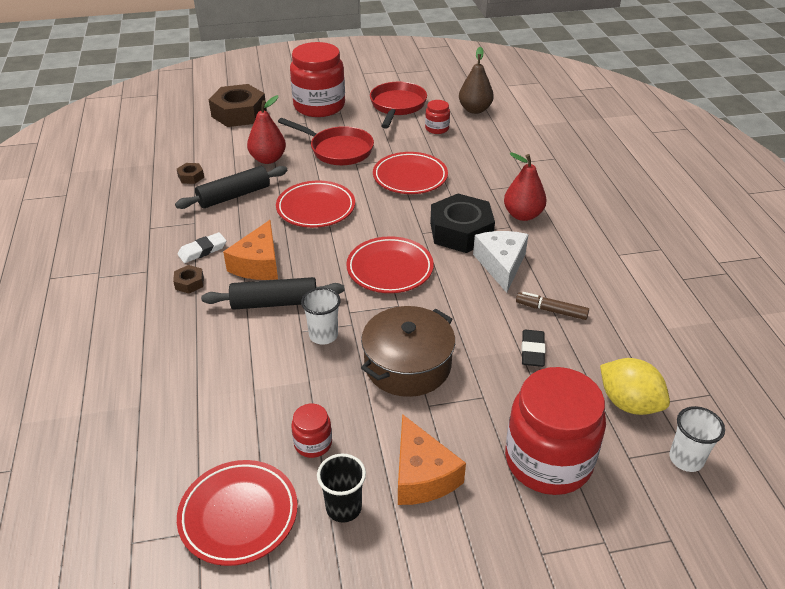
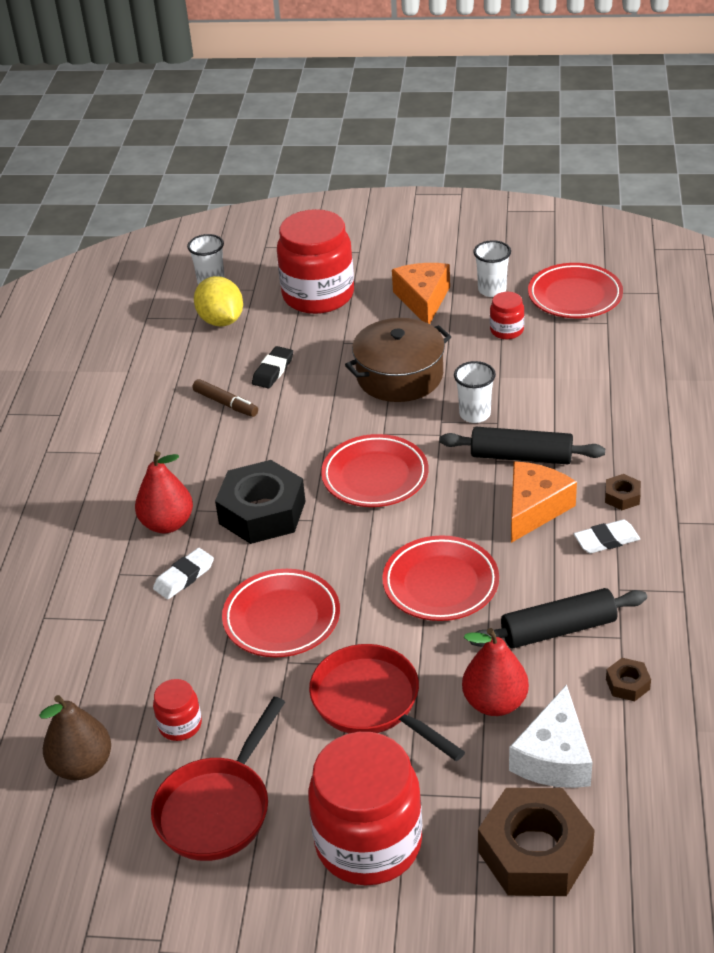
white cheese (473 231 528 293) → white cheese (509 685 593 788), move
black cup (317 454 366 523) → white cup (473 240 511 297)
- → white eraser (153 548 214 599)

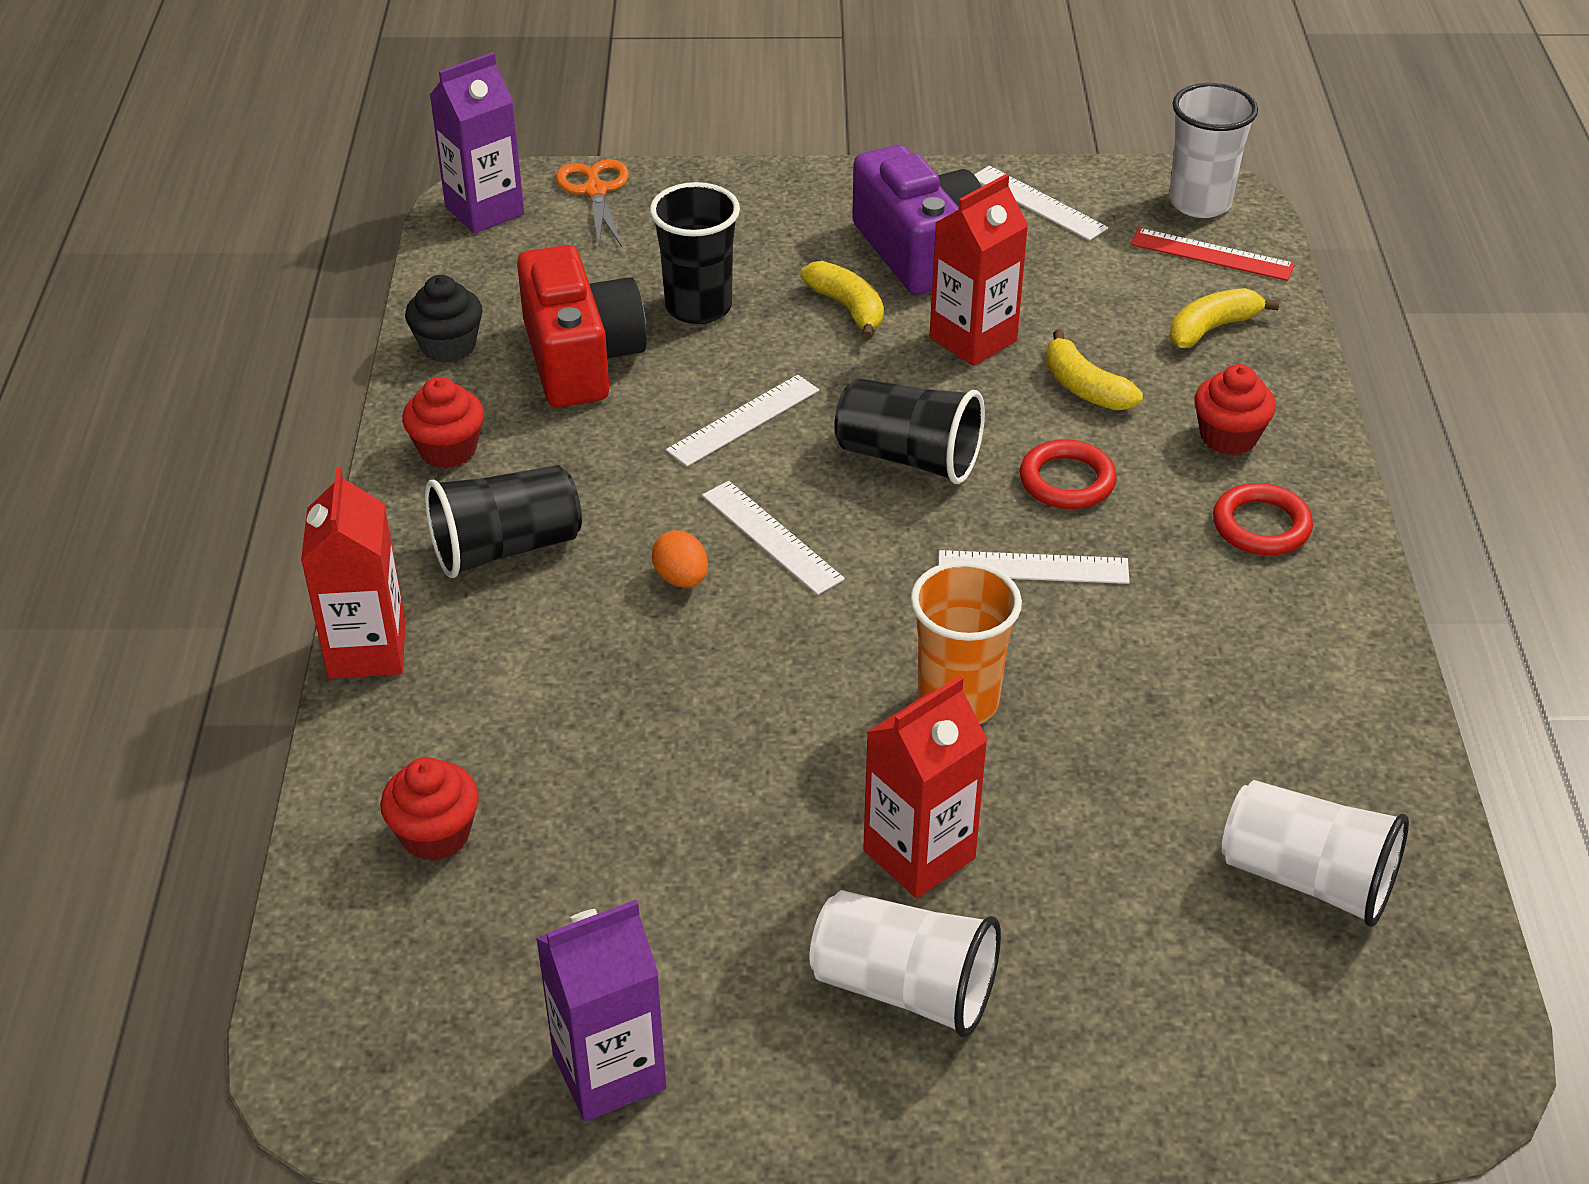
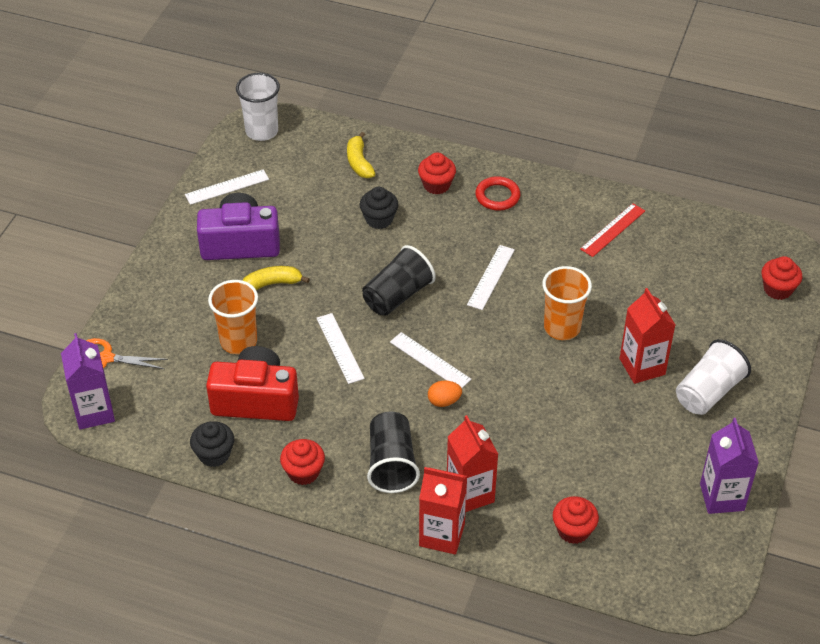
red carton (930 174 1029 366) → red carton (447 415 498 512), move
black cup (650 182 740 324) → orange cup (208 280 258 354)
red ruler (1131 228 1295 281) → red ruler (580 203 645 257), move
yellow banana (1046 329 1143 411) → black cupcake (360 187 398 229)
red ring (1020 439 1117 509) → -
white ruler (702 481 845 595) → white ruler (390 332 471 388), 60 degrees clockwise
white cup (1221 780 1409 927) → -
- → red cupcake (762 256 802 300)

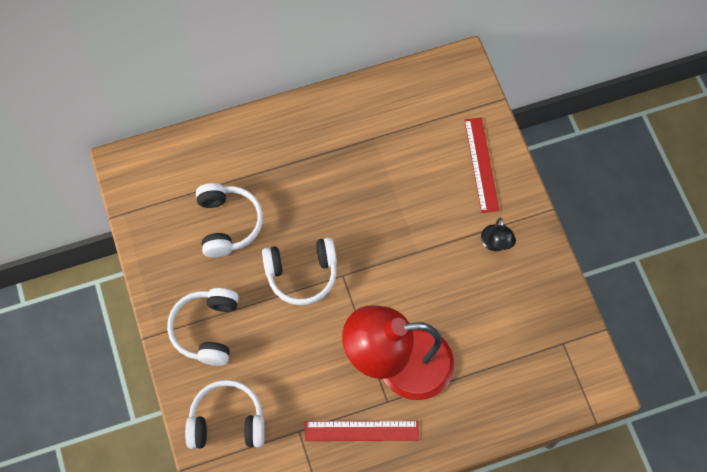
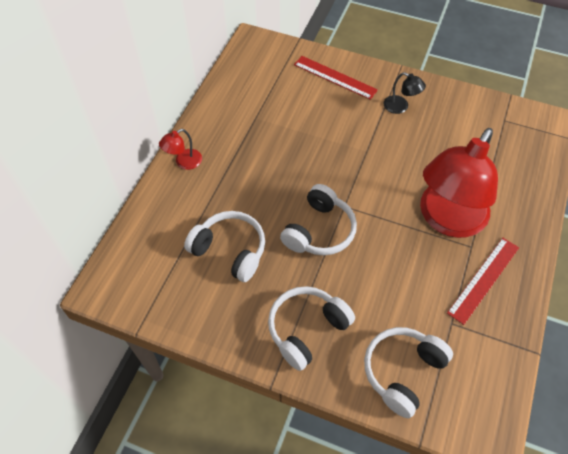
white headphones (167 288 239 366) → white headphones (268 286 355 371), 90 degrees clockwise
- → red lamp (159 129 202 170)

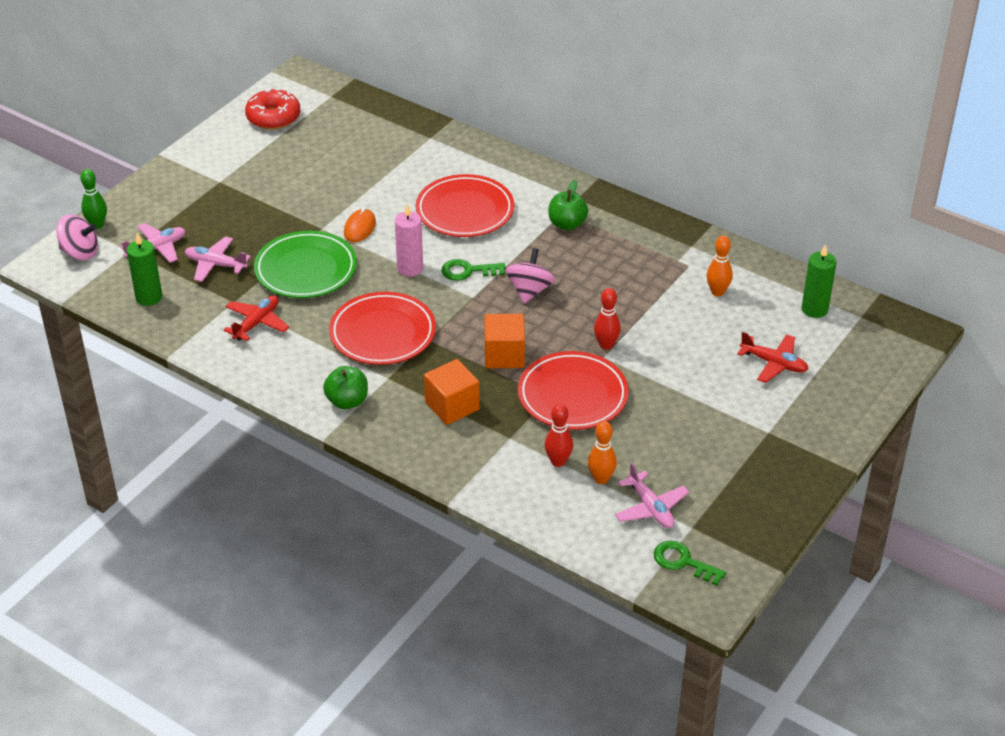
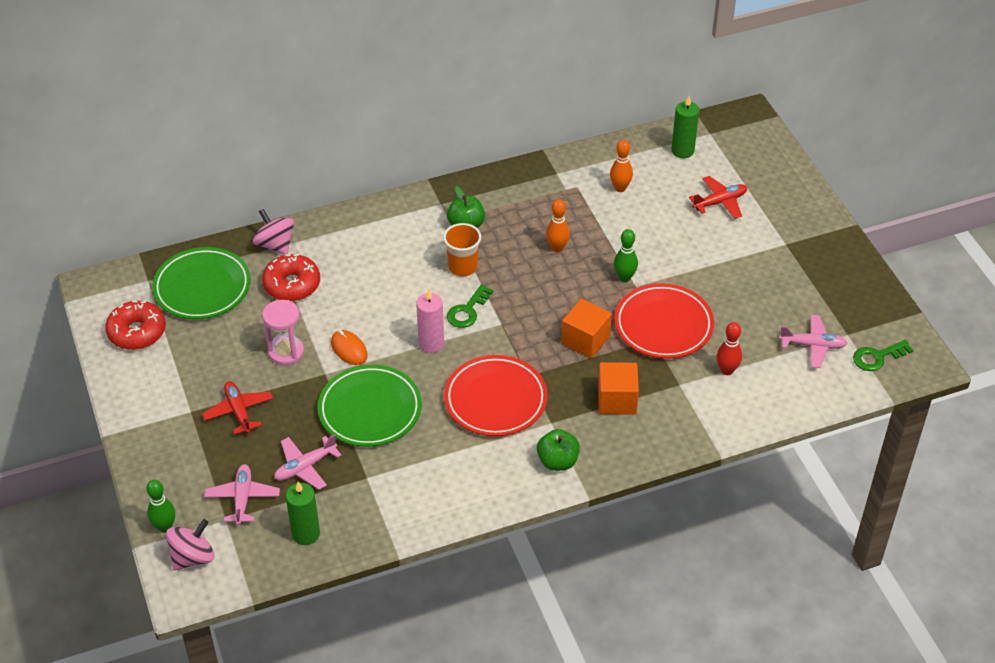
red plate (416 174 514 237) → -
pink spinning top (505 248 555 304) → pink spinning top (253 209 294 255), move
red bowling pin (594 288 621 350) → green bowling pin (614 229 638 282)
red plane (224 295 289 341) → red plane (202 381 273 435), move
orange bowling pin (588 421 617 484) → orange bowling pin (546 199 570 252), move
- → orange cup (443 223 481 276)
- → green plate (152 247 251 319)
- → red donut (262 254 320 301)
- → pink hourglass (262 300 304 365)

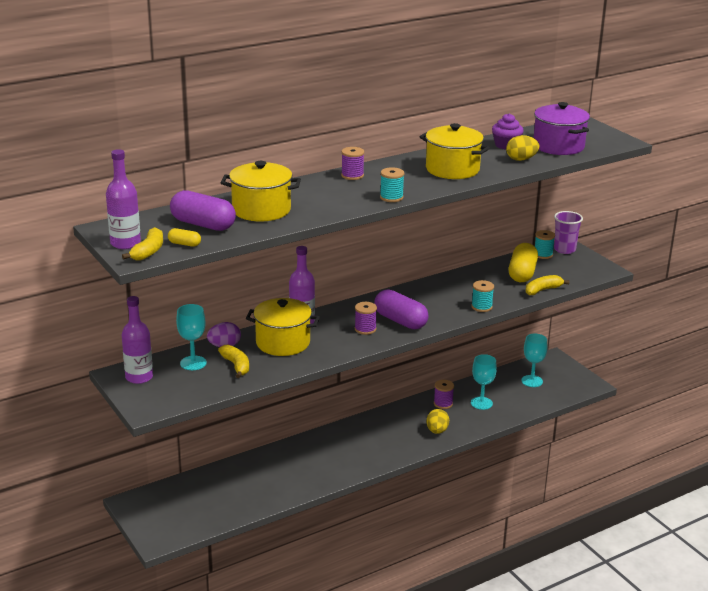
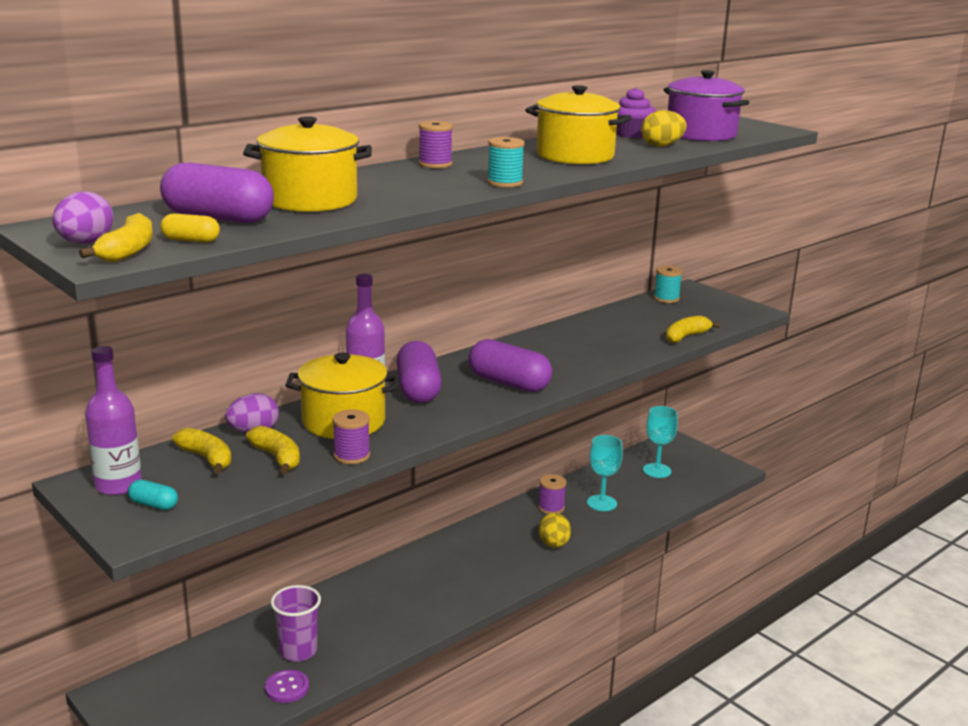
purple bottle (106 149 141 249) → purple egg (52 191 114 243)
purple cup (554 211 583 254) → purple cup (271 585 321 662), move
yellow capsule (509 243 538 282) → -
turquoise spool (471 280 494 312) → -
purple spool (355 302 377 335) → purple spool (333 410 370 464), move
turquoise goblet (176 304 207 370) → yellow banana (172 428 232 474)
- → purple capsule (396 341 442 403)
- → turquoise capsule (128 480 178 510)
- → purple button (265 669 309 703)

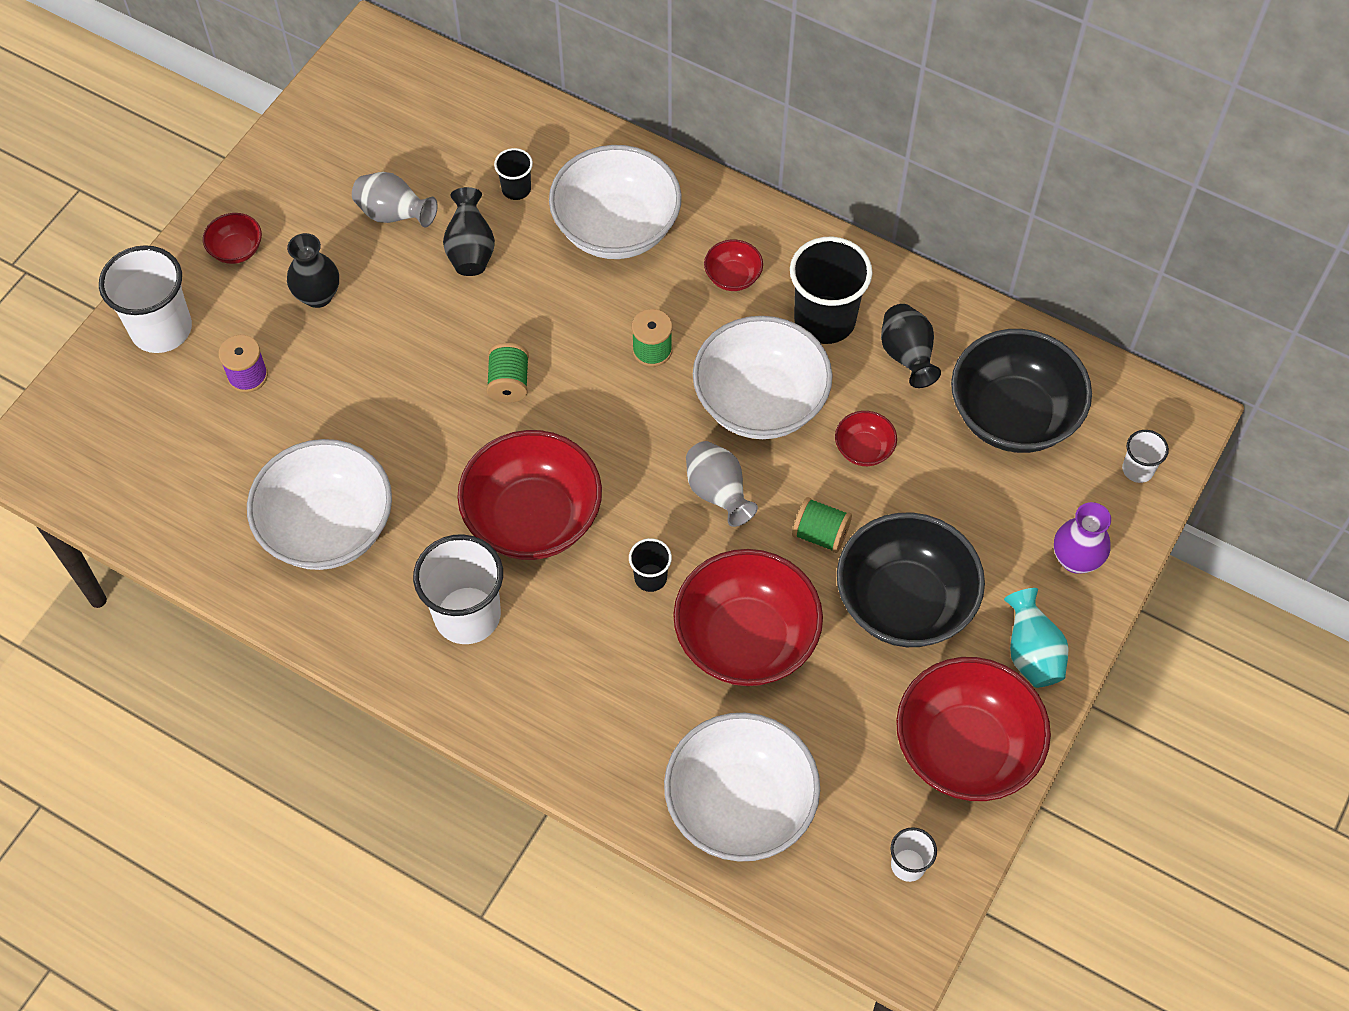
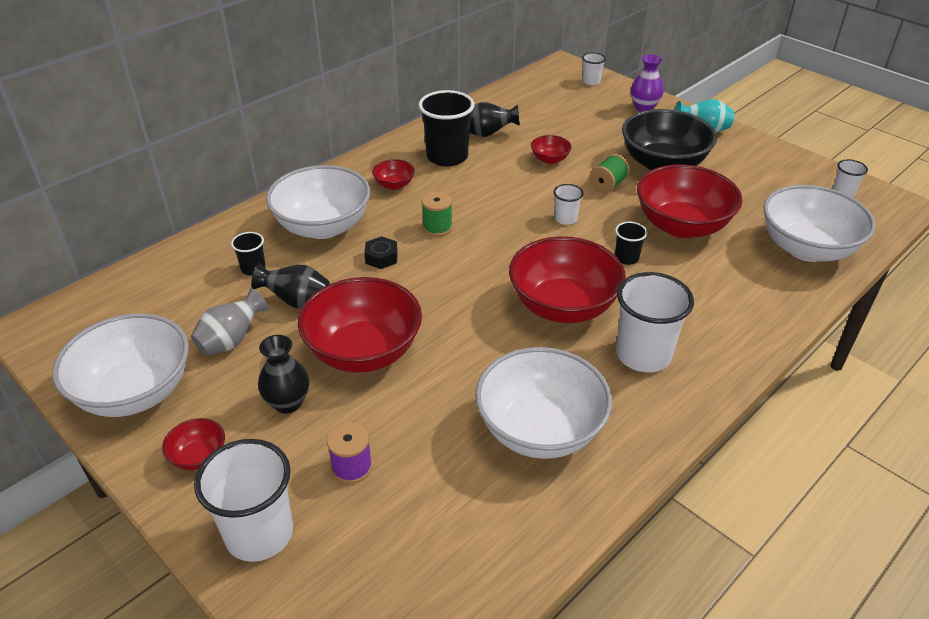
white bowl (693 316 833 439) → white bowl (52 313 189 417), move
black bowl (951 329 1092 453) → -
green spool (486 343 529 403) → -
grey vase (686 441 758 527) → white cup (554 184 584 225)
red bowl (896 657 1051 801) → red bowl (298 277 422 373), move
- → black nut (364 236 398 269)

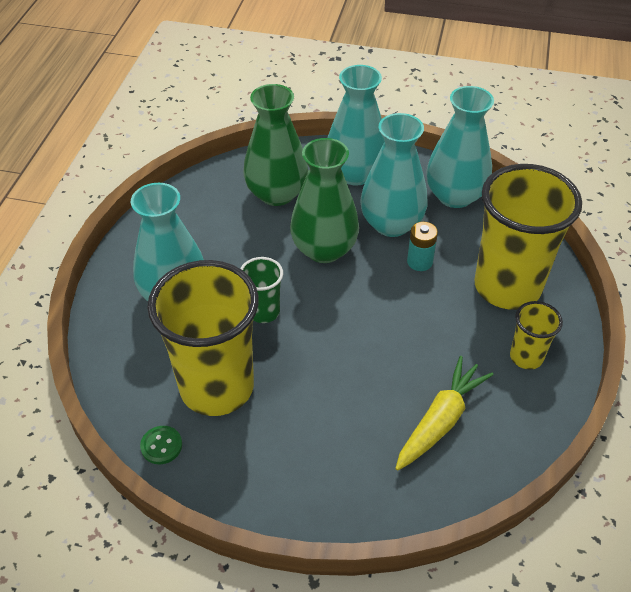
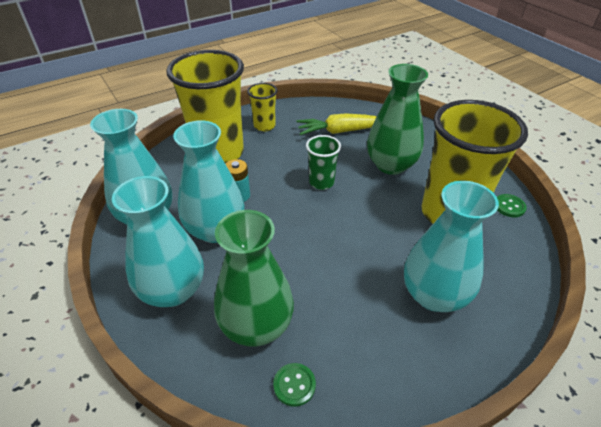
green vase (290 138 359 263) → green vase (367 64 428 175), move
green cup (240 257 283 323) → green cup (306 135 341 190), move
- → green button (273 363 316 407)

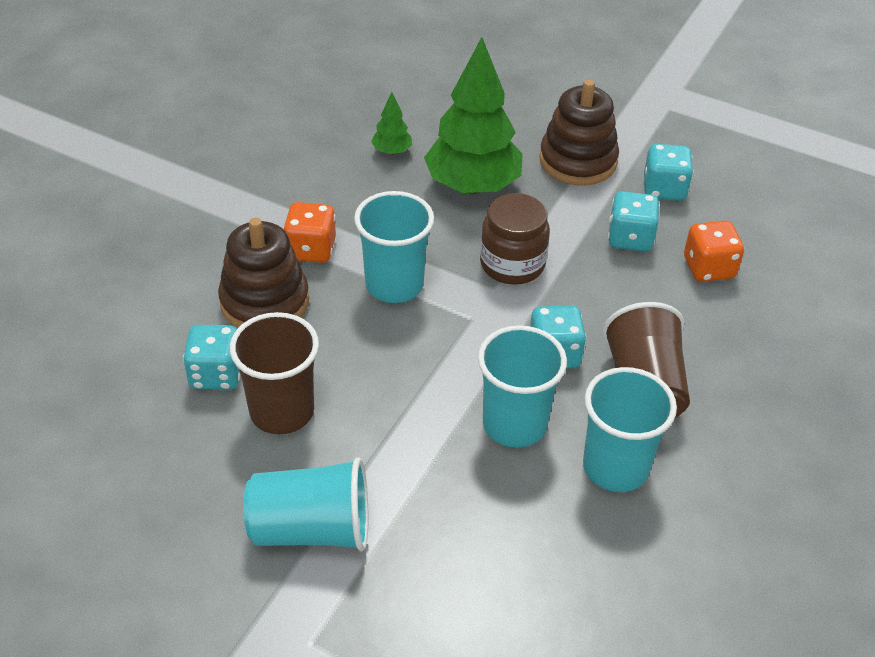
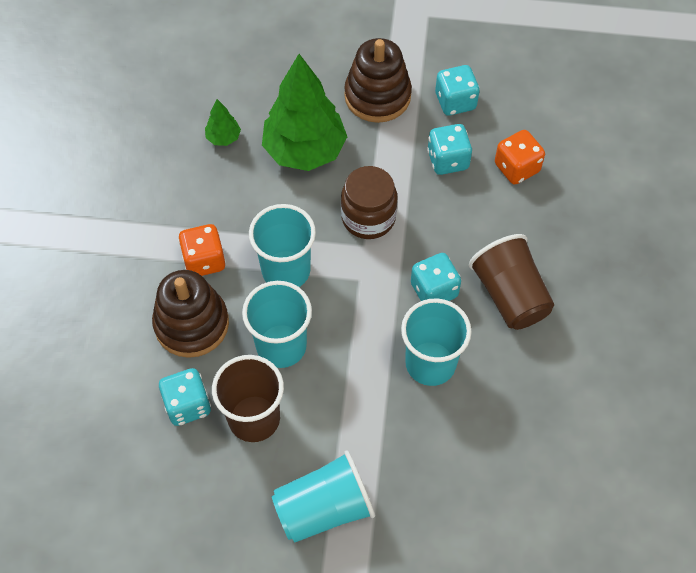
turquoise cup (583 367 677 492) → turquoise cup (242 281 312 368), move

